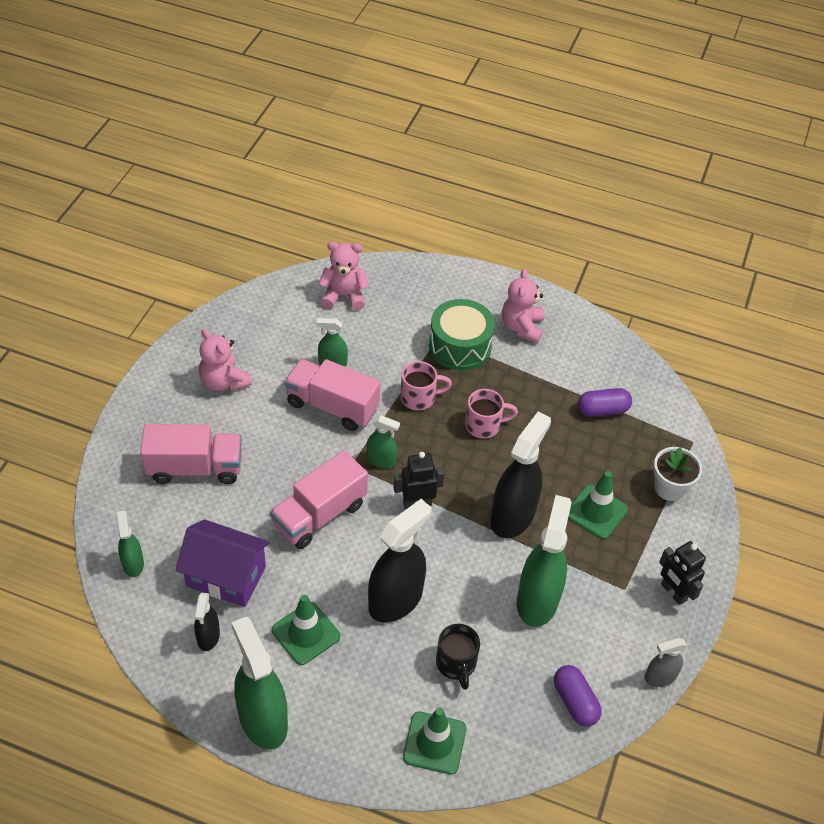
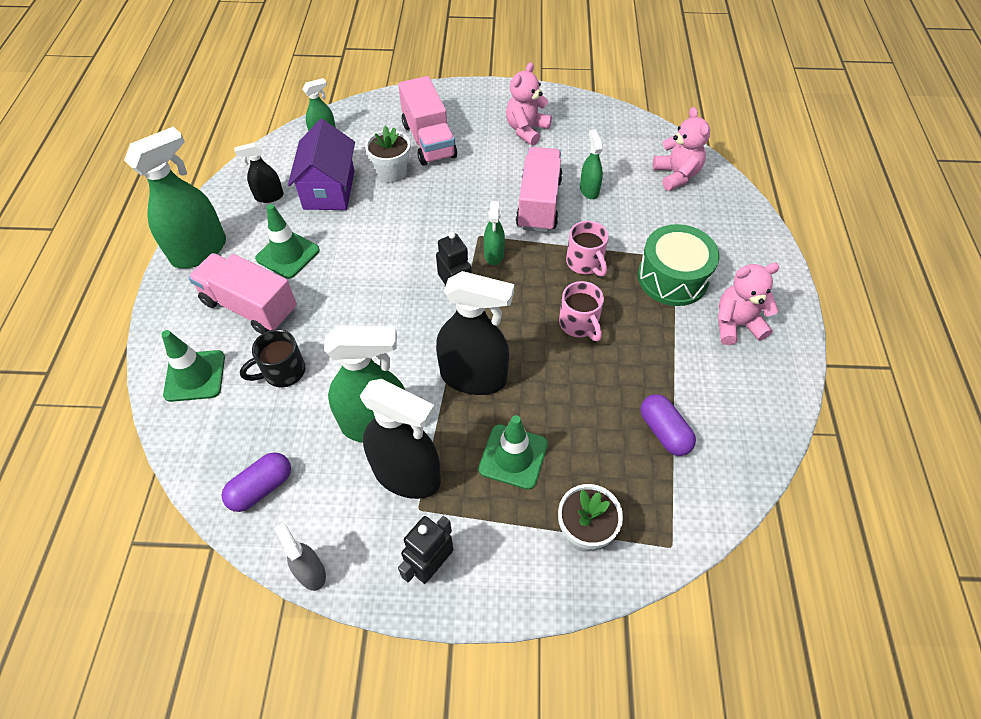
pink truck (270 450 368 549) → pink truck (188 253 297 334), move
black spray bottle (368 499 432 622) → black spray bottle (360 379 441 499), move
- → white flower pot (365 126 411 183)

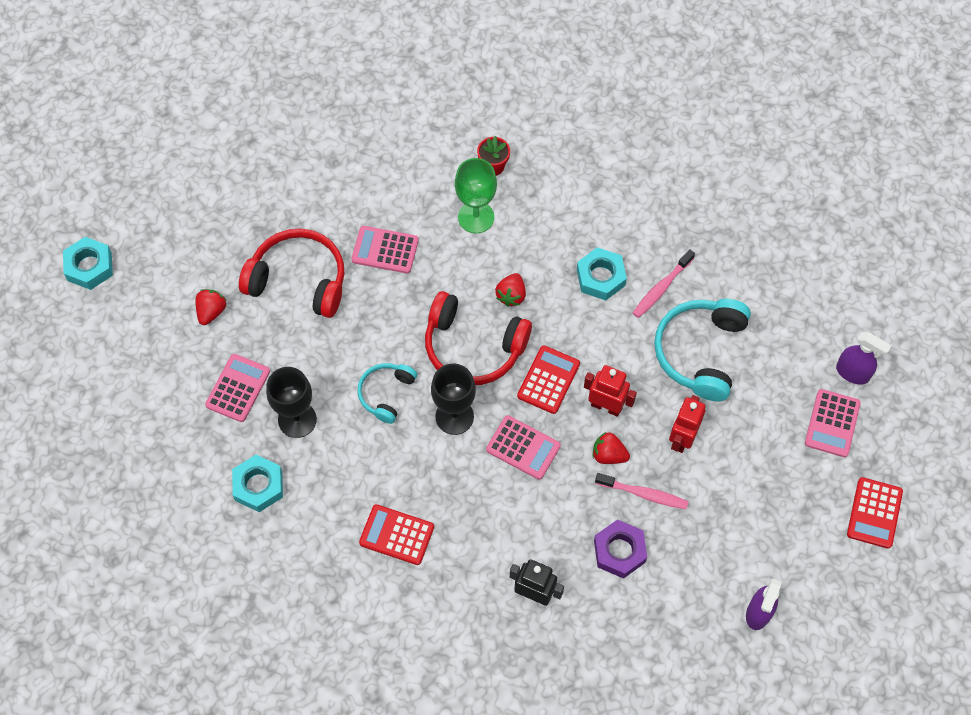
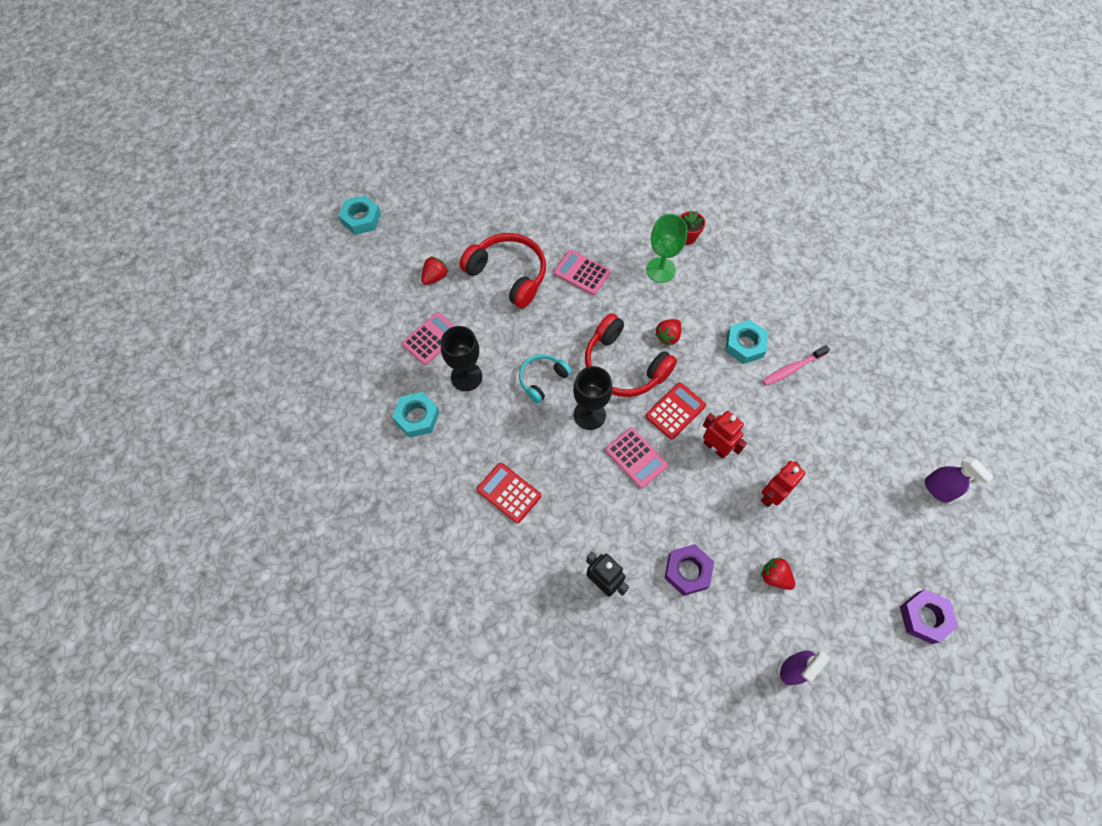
turquoise headphones (654 299 751 401) → -
pink calculator (805 389 861 457) → -
red strawberry (593 432 630 464) → red strawberry (761 558 795 590), move
pink toothbrush (595 473 689 509) → -
red calculator (847 477 903 549) → purple nut (900 589 958 644)

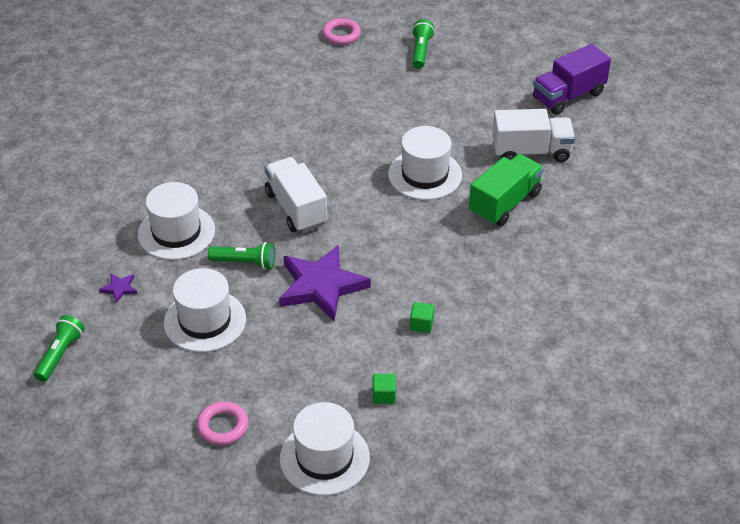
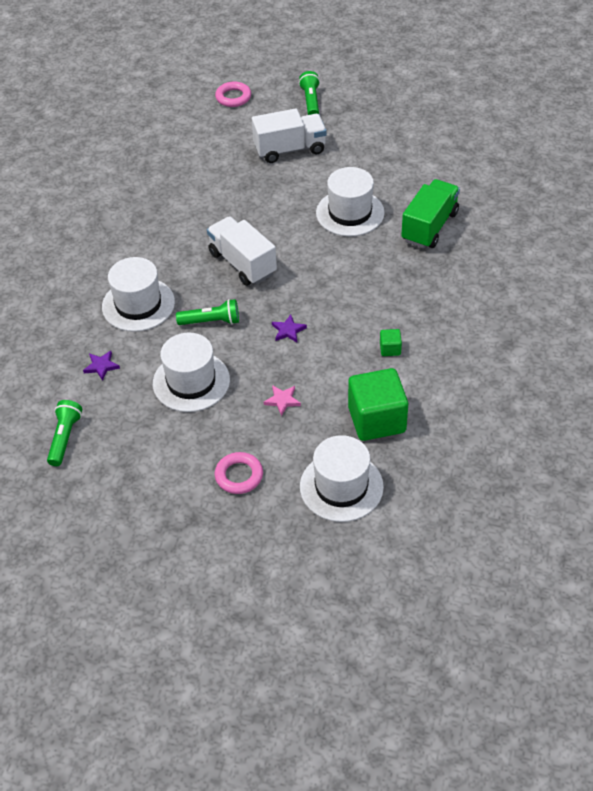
purple truck (533 44 611 115) → -
white truck (492 109 575 162) → white truck (252 108 327 163), move
purple star (279 245 371 322) → purple star (272 315 307 342), x0.41
green cube (373 374 396 404) → green cube (348 368 408 441), x2.36
- → pink star (264 385 301 416)

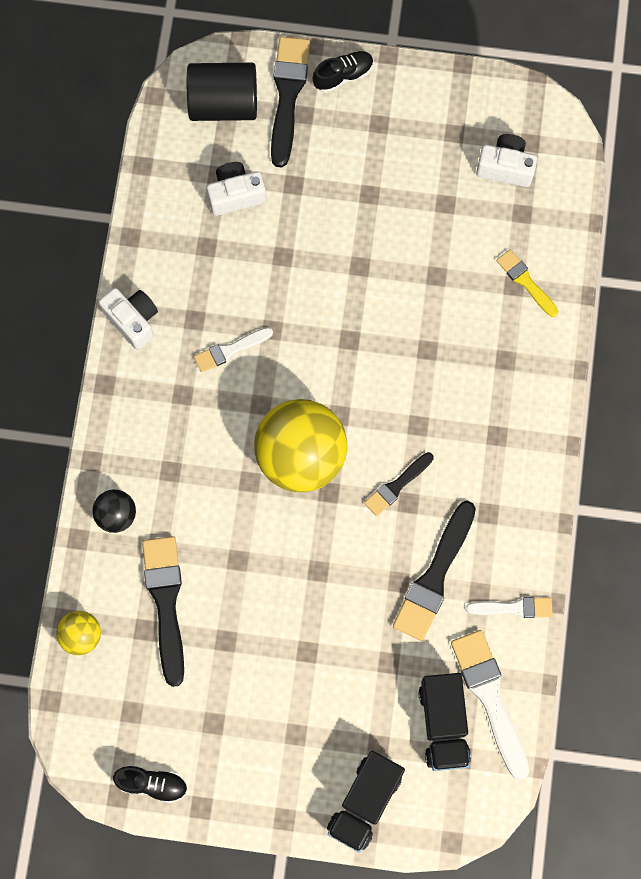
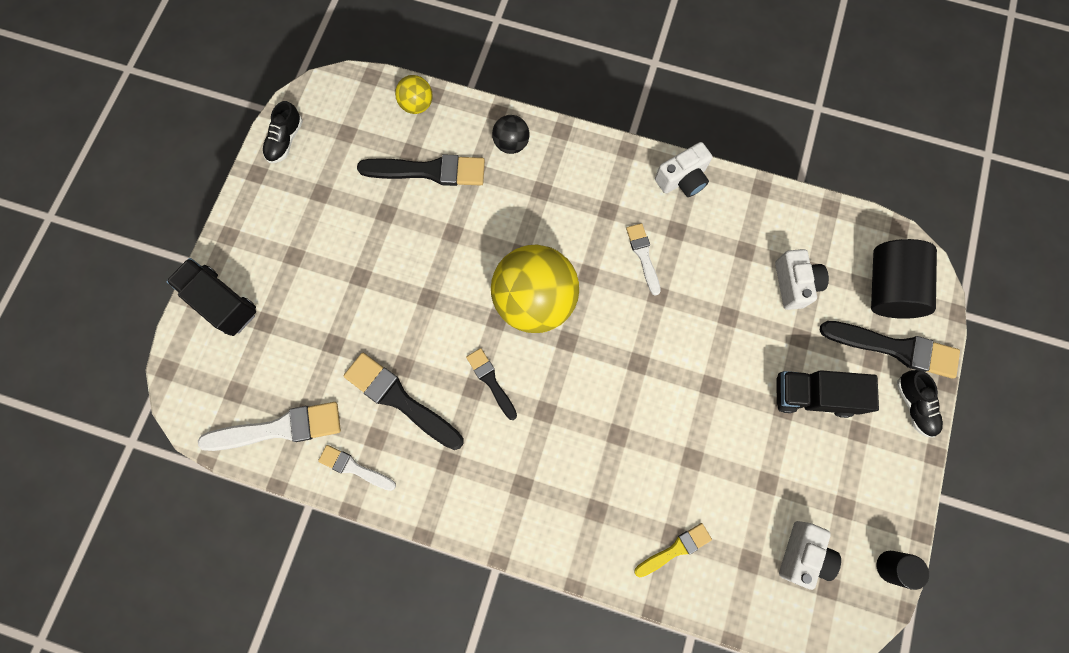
white brush (466 597 552 618) → white brush (318 445 396 491), 105 degrees clockwise
black truck (418 673 471 771) → black truck (777 370 879 418), move
- → black cylinder (876 551 929 590)

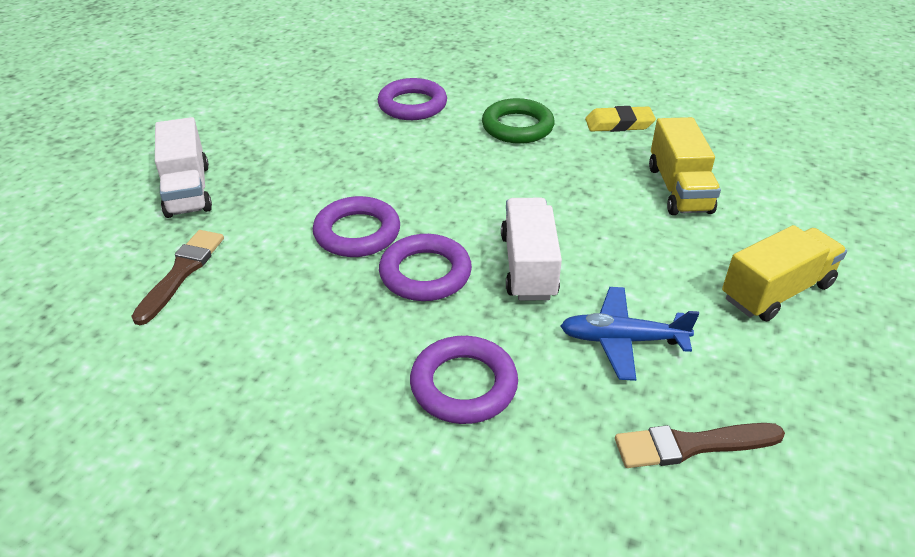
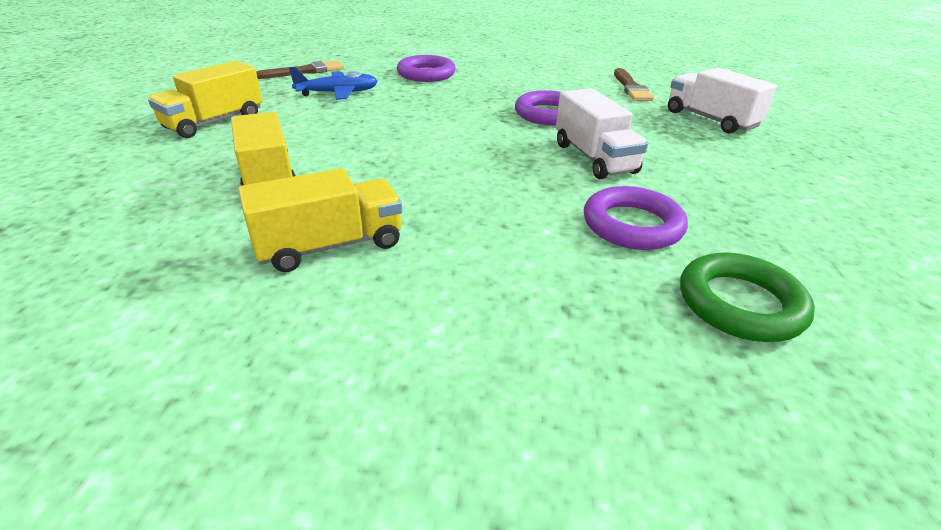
green ring (482 98 555 144) → green ring (680 253 815 342), move
yellow eraser (585 106 656 132) → yellow truck (238 168 402 272)
white truck (501 198 562 301) → white truck (556 88 648 179), move
purple ring (379 234 472 301) → -

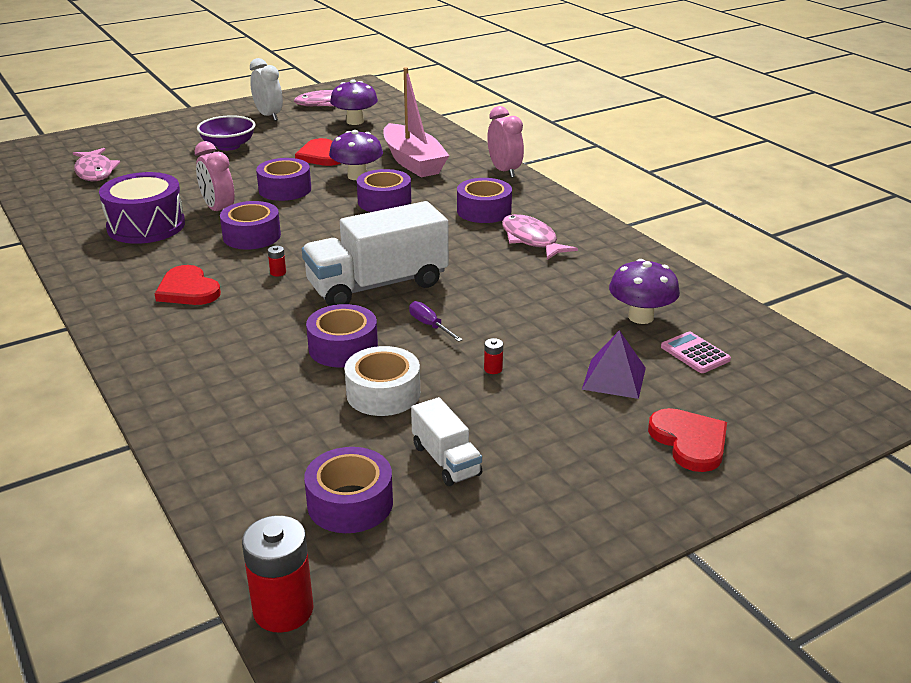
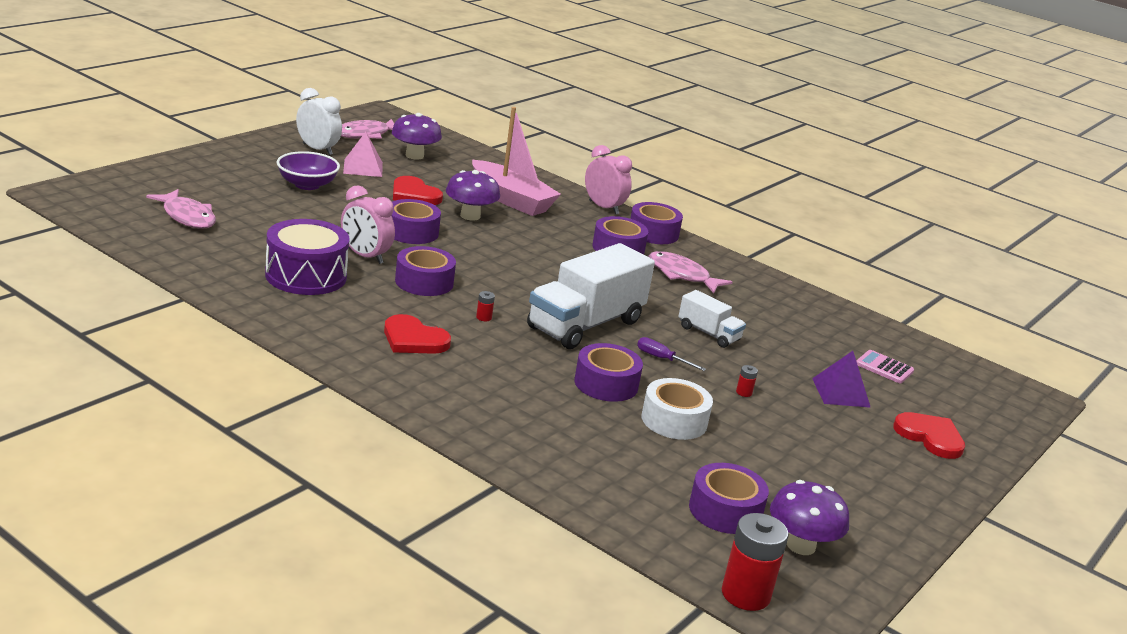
purple tape (357 169 411 212) → purple tape (630 202 683 244), move
purple mushroom (609 259 680 324) → purple mushroom (770 480 849 555), move
white truck (411 397 482 486) → white truck (678 290 746 348), move
- → pink pyramid (343 132 383 177)

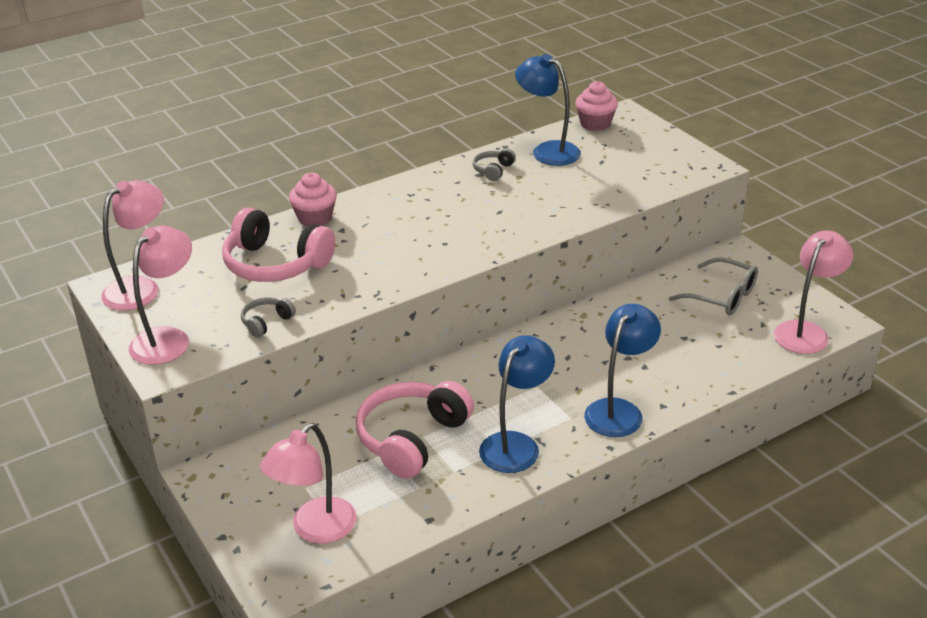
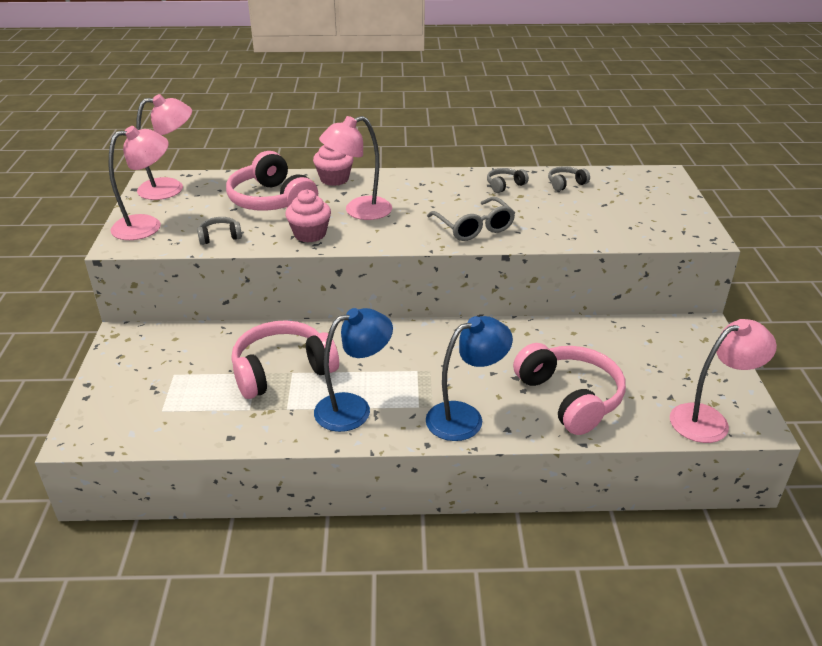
blue lamp (515 54 581 166) → grey headphones (548 166 590 191)
pink cupcake (575 81 618 131) → pink cupcake (285 189 331 242), move
grey glasses (669 257 758 315) → grey glasses (427 197 515 241), move
pink lamp (260 423 357 544) → pink lamp (319 116 392 220), move
- → pink headphones (513 343 626 435)

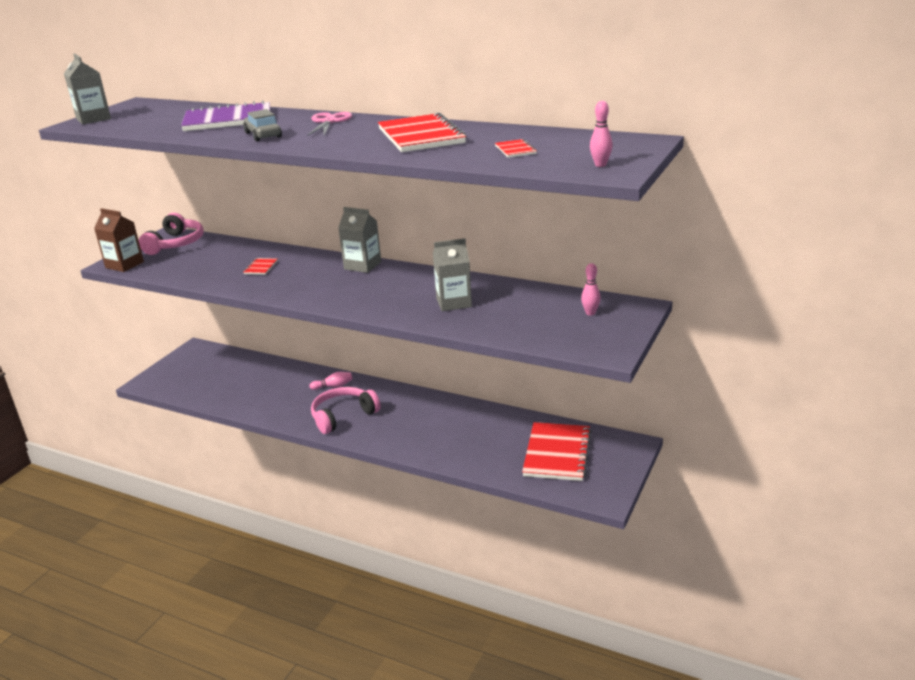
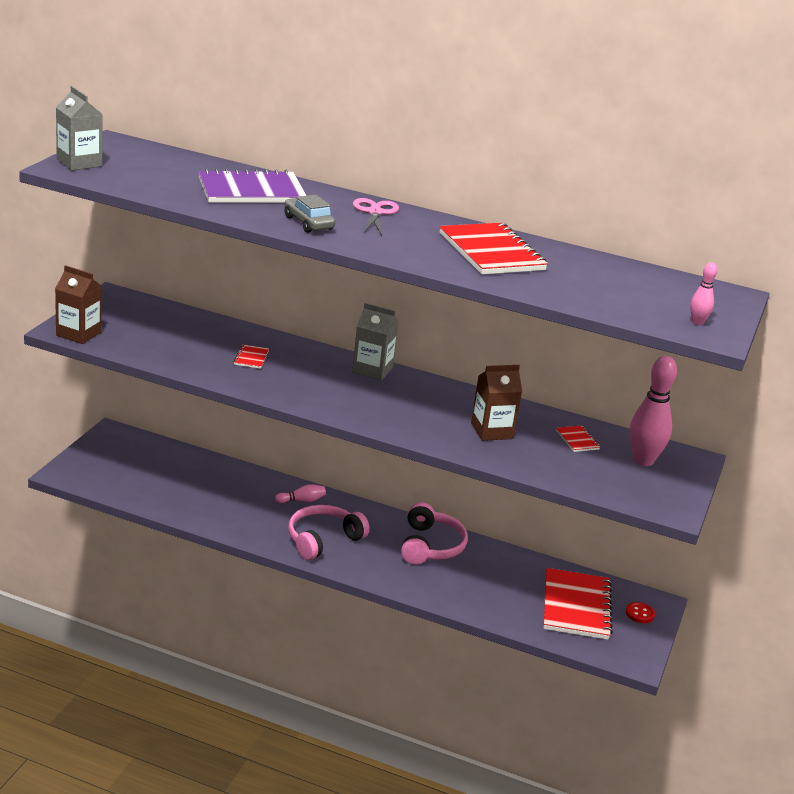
red notebook (495 139 537 158) → red notebook (556 425 600 452), move
pink headphones (139 213 204 255) → pink headphones (401 502 468 565), move
grey carton (433 238 472 311) → brown carton (471 365 522 441)
pink bowling pin (581 263 601 315) → pink bowling pin (630 356 677 466), x2.00
- → red button (626 602 655 623)

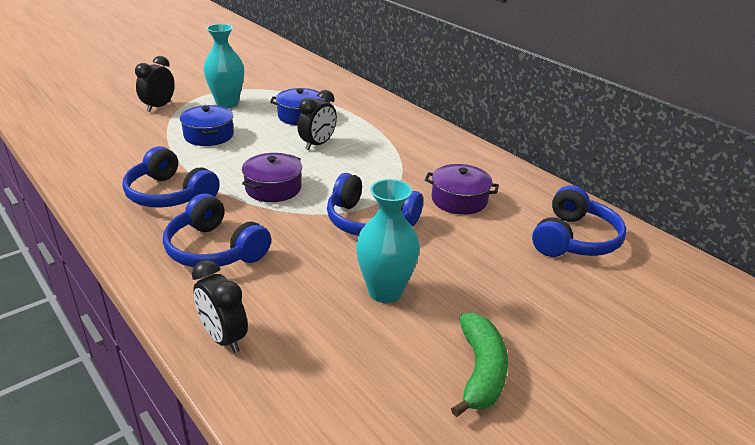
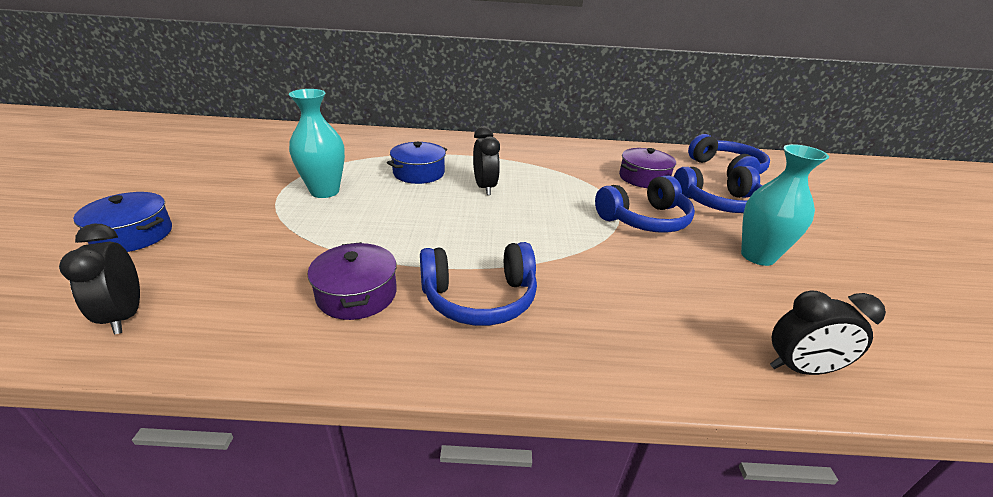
black clock (135 56 175 112) → black clock (59 224 140 334), move
blue pot (180 105 234 146) → blue pot (73 192 172 252), move
purple pot (242 153 302 202) → purple pot (308 242 397 320), move
blue headphones (163 193 271 268) → blue headphones (674 166 762 213), move
green banana (451 313 508 417) → -

